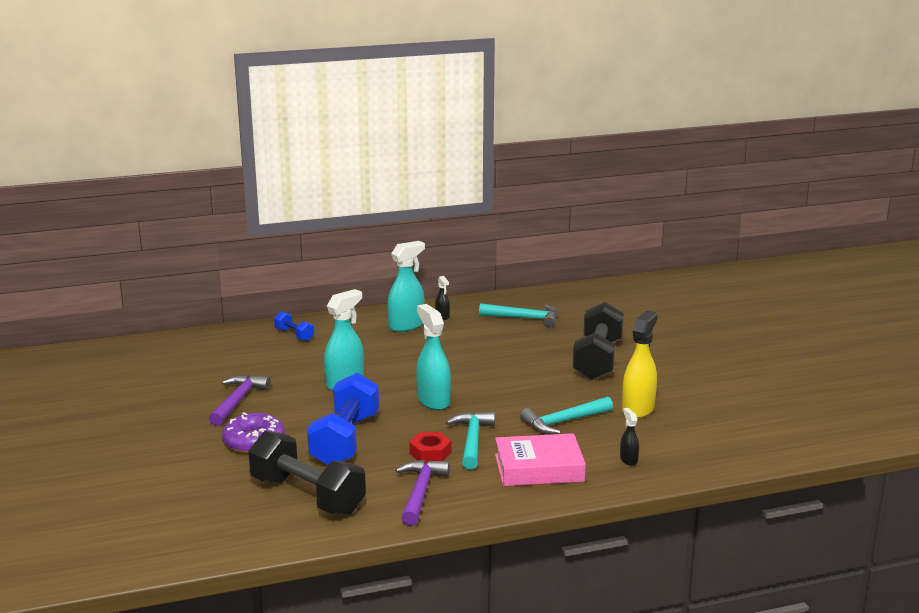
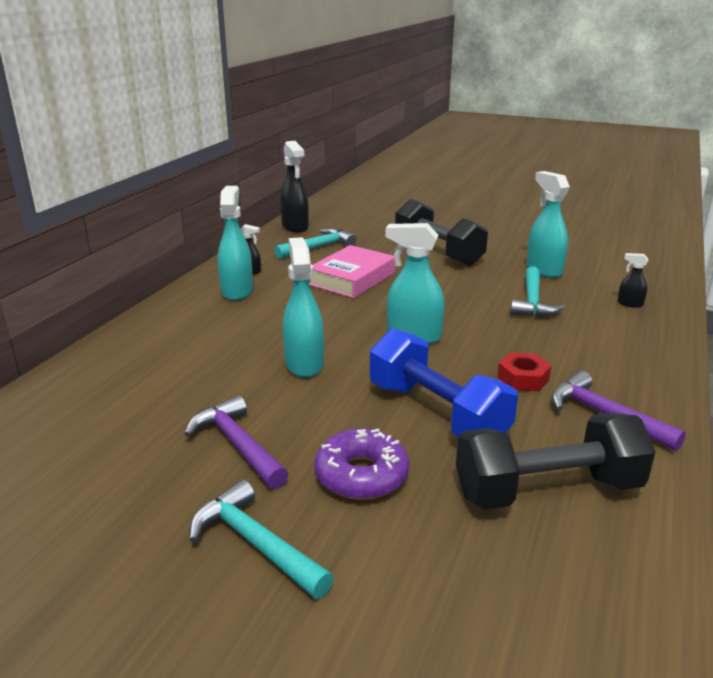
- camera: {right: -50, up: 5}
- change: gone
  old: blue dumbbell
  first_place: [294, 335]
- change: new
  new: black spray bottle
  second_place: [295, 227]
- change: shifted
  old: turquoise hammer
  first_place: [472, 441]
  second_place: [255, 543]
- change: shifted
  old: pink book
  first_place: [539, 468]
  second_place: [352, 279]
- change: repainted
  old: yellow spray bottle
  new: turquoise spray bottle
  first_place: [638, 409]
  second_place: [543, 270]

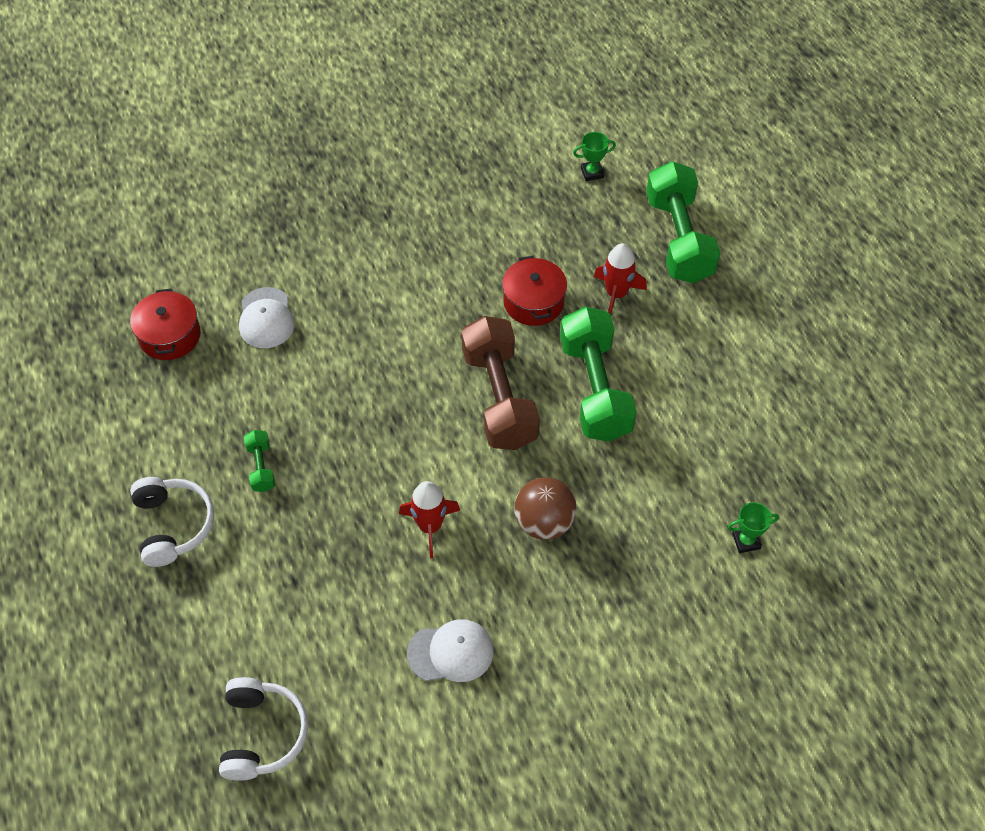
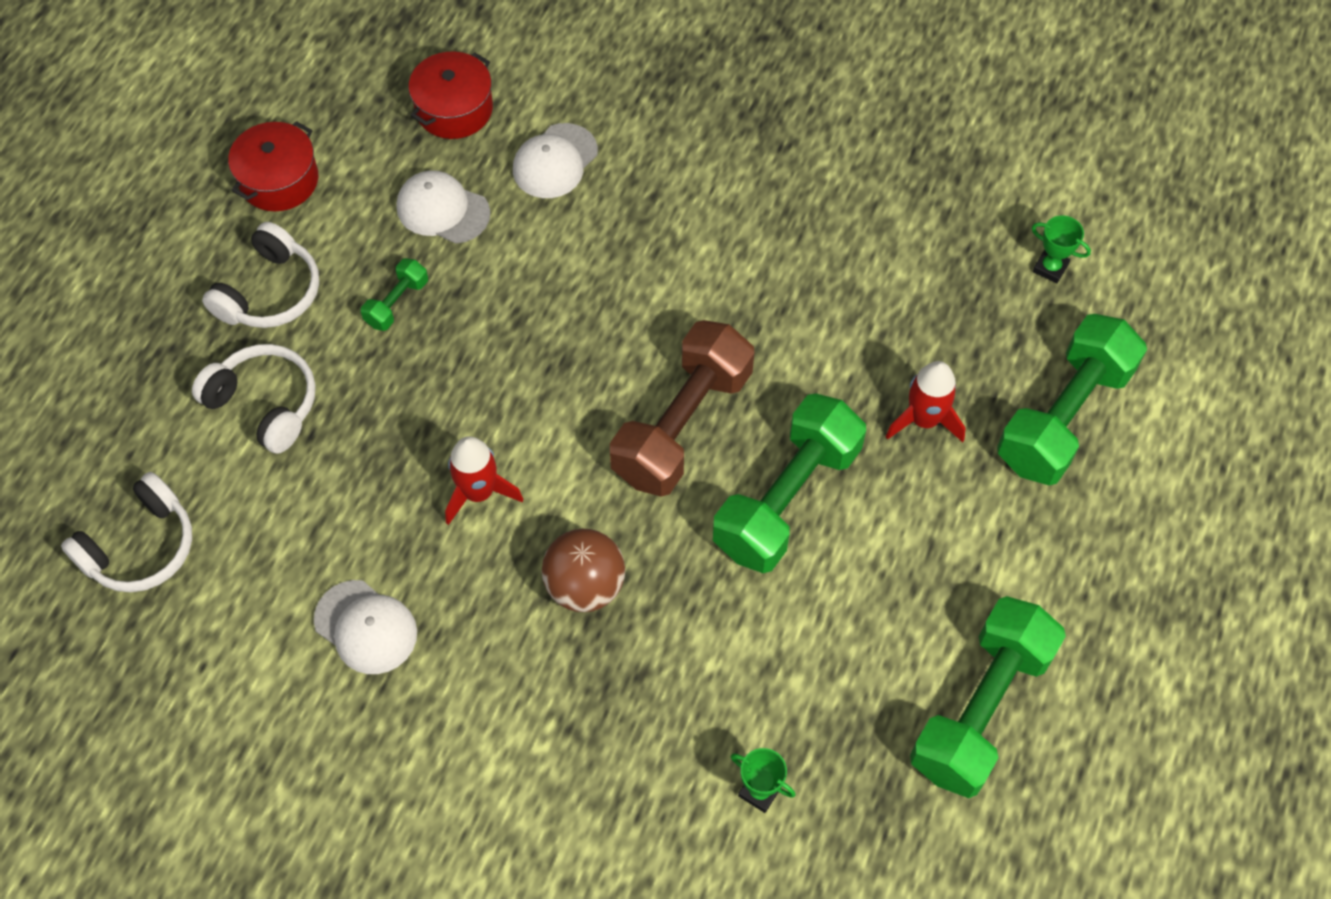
- camera: {right: 45, up: 5}
- change: new
  new: white headphones
  second_place: [265, 404]
- change: new
  new: white cap
  second_place: [442, 210]
- change: new
  new: green dumbbell
  second_place: [980, 709]
- change: shifted
  old: red pot
  first_place: [533, 302]
  second_place: [279, 180]

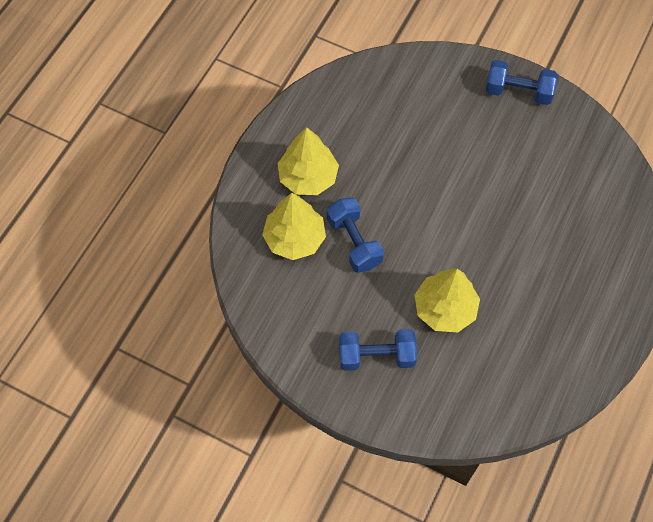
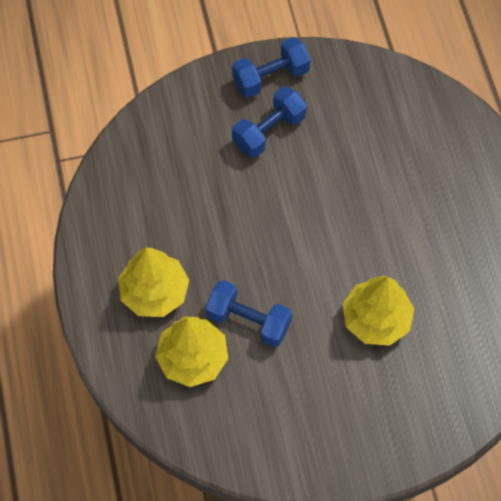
- camera: {right: -40, up: 0}
- change: shifted
  old: blue dumbbell
  first_place: [376, 356]
  second_place: [269, 131]

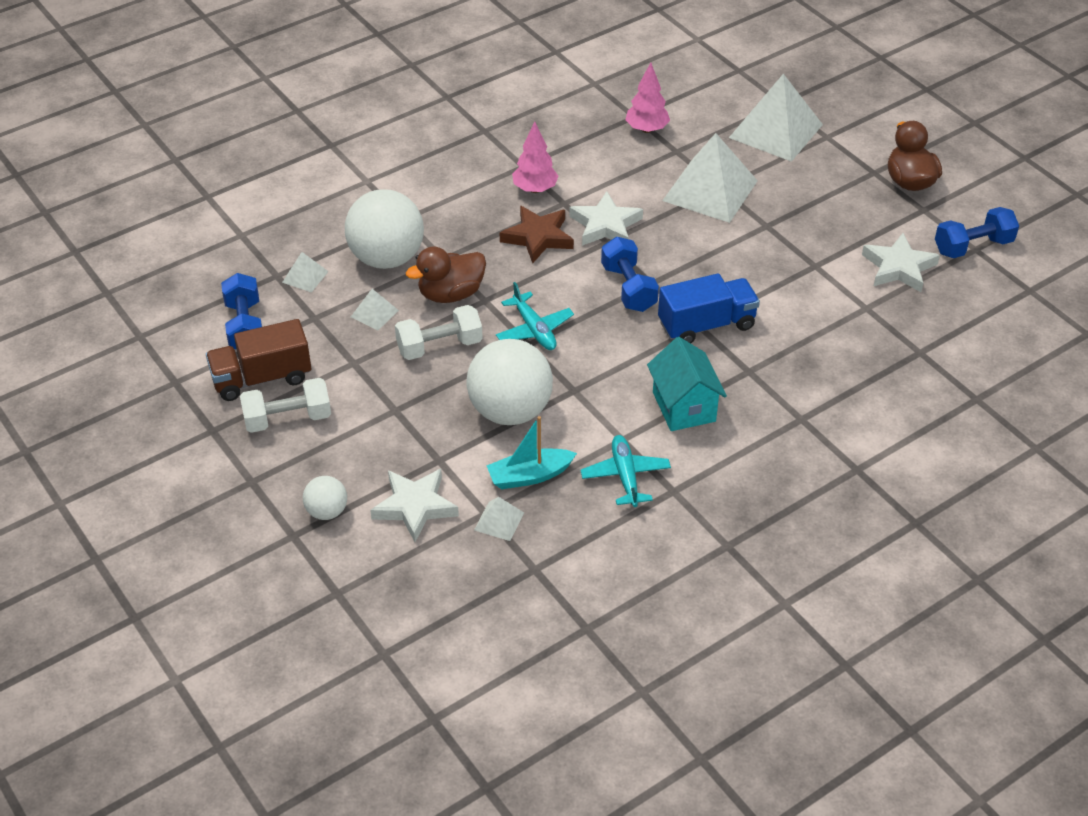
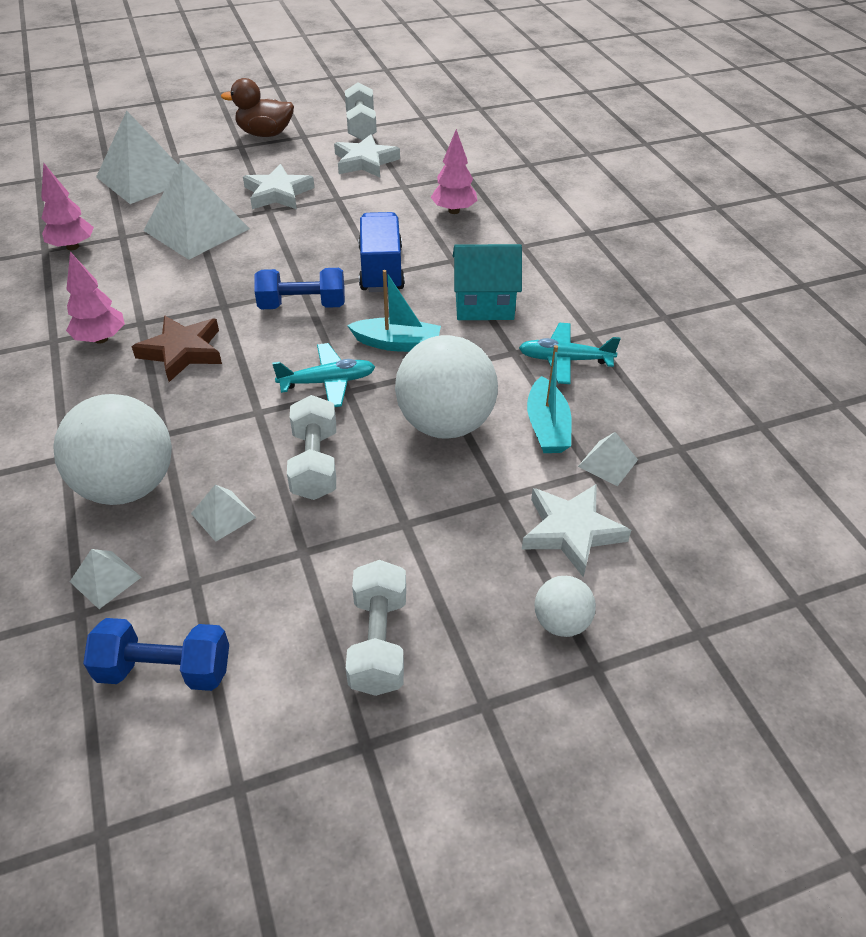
- camera: {right: -75, up: 0}
- change: gone
  old: brown truck
  first_place: [262, 378]
- change: gone
  old: brown duck
  first_place: [450, 294]
- change: new
  new: turquoise boat
  second_place: [397, 343]
- change: new
  new: pink tree
  second_place: [454, 211]
- change: shifted
  old: white star
  first_place: [605, 225]
  second_place: [278, 193]
- change: repainted
  old: blue dumbbell
  new: white dumbbell
  first_place: [973, 246]
  second_place: [361, 126]

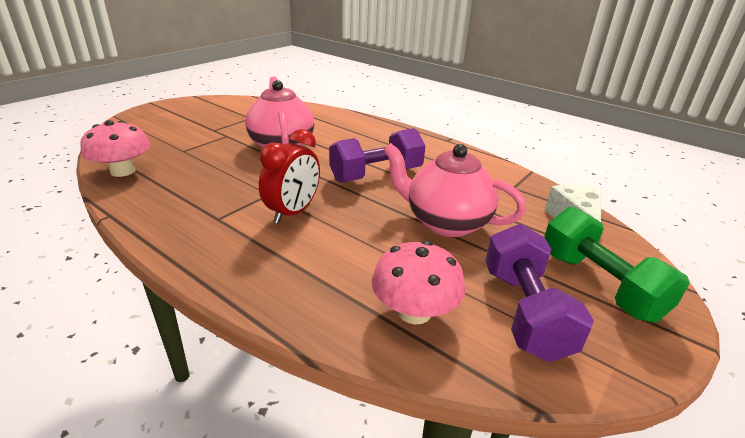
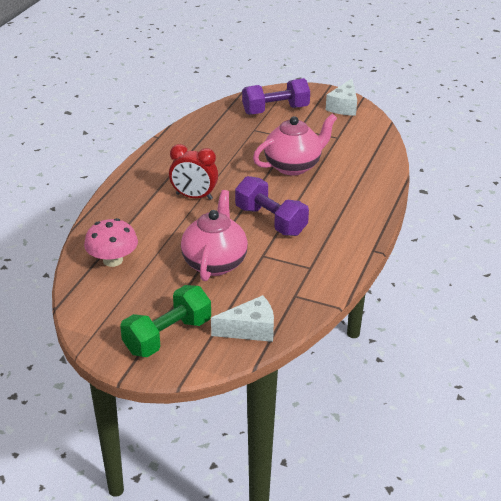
- camera: {right: 75, up: 5}
- change: gone
  old: pink mushroom
  first_place: [122, 171]
- change: new
  new: white cheese
  second_place: [343, 106]
- change: shifted
  old: purple dumbbell
  first_place: [524, 311]
  second_place: [275, 110]

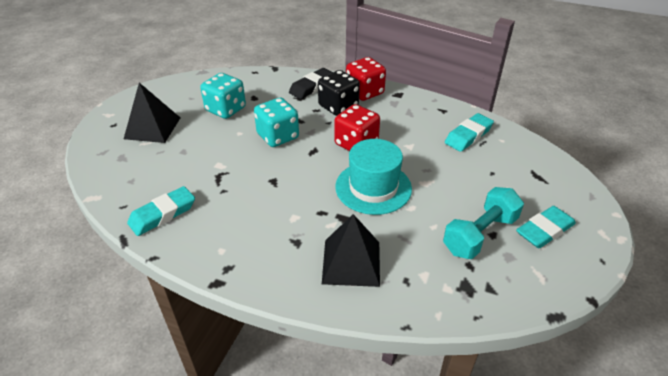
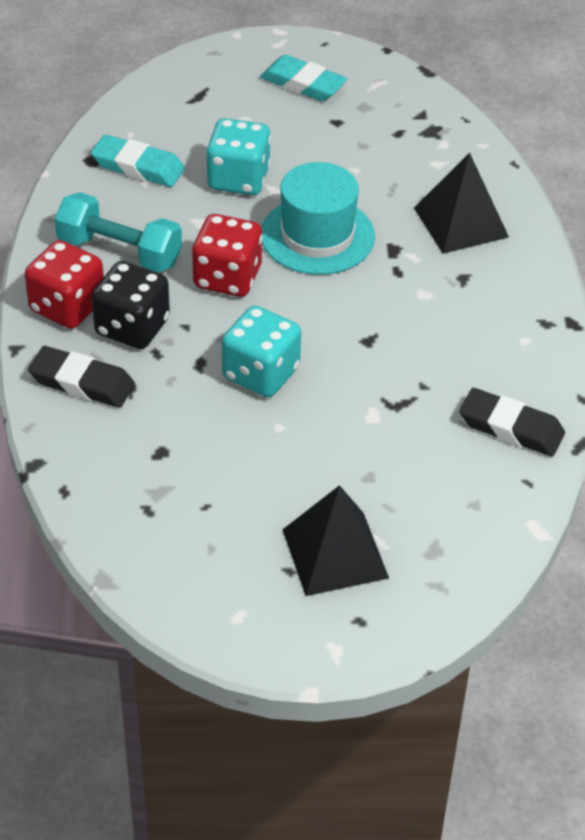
- camera: {right: -115, up: 5}
- change: shifted
  old: turquoise dice
  first_place: [226, 109]
  second_place: [238, 179]
- change: shifted
  old: turquoise dumbbell
  first_place: [480, 234]
  second_place: [119, 252]
- change: repainted
  old: turquoise eraser
  new: black eraser
  first_place: [163, 214]
  second_place: [511, 428]

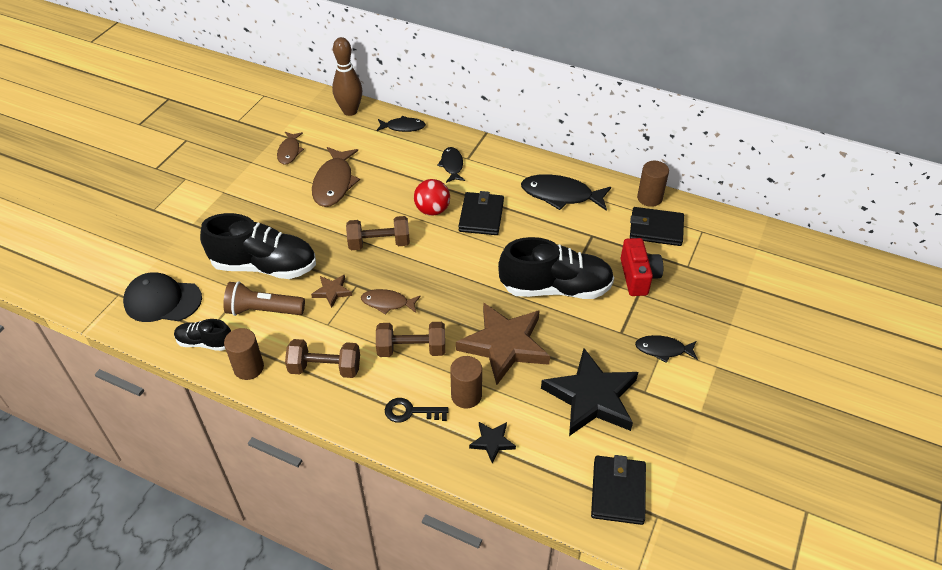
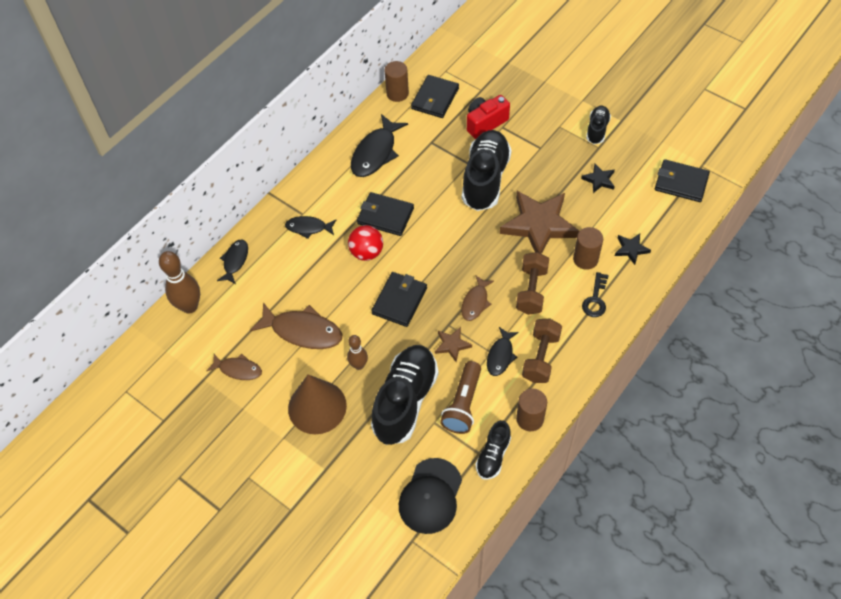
- camera: {right: -75, up: 10}
- change: new
  new: brown cone
  second_place: [317, 407]
- change: new
  new: brown bowling pin
  second_place: [359, 365]
- change: new
  new: black shoe
  second_place: [597, 130]
- change: shifted
  old: black fish
  first_place: [663, 349]
  second_place: [500, 356]
- change: swapped
  old: brown dumbbell
  new: black wallet
  first_place: [379, 243]
  second_place: [399, 301]
- change: rotated
  old: red camera
  first_place: [638, 277]
  second_place: [485, 123]
  degrees: -45
- change: scaled
  old: black star
  first_place: [591, 397]
  second_place: [599, 180]
  factor: 0.45

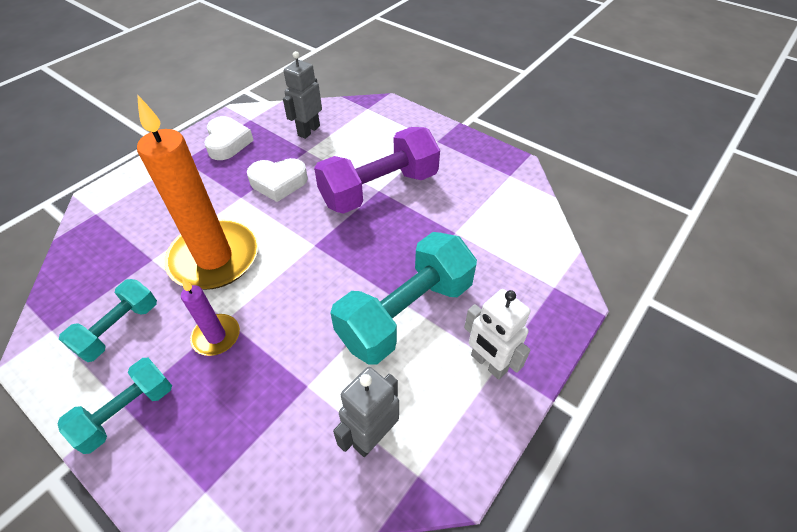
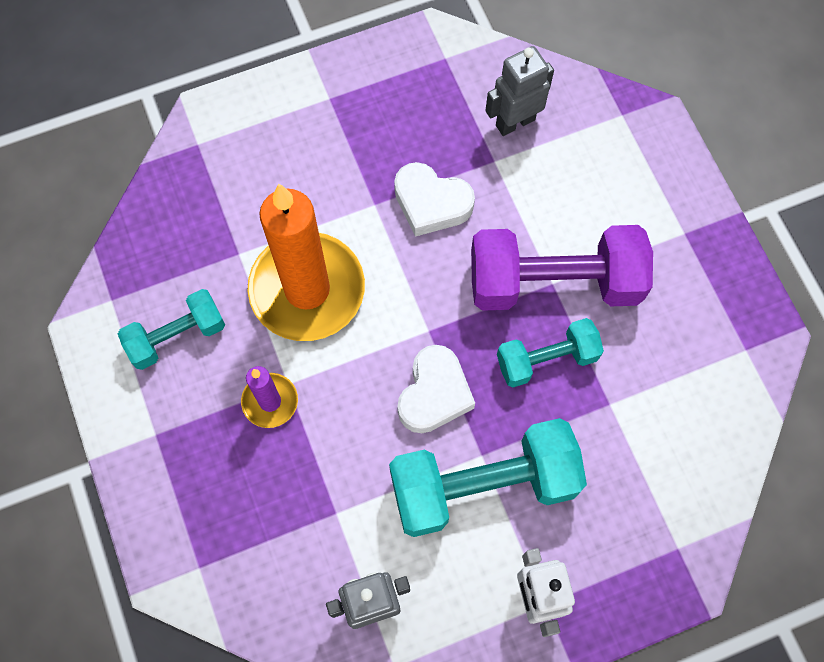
- camera: {right: 30, up: 20}
- change: shifted
  old: turquoise dumbbell
  first_place: [127, 412]
  second_place: [546, 359]
- change: shifted
  old: white heart
  first_place: [227, 142]
  second_place: [434, 394]

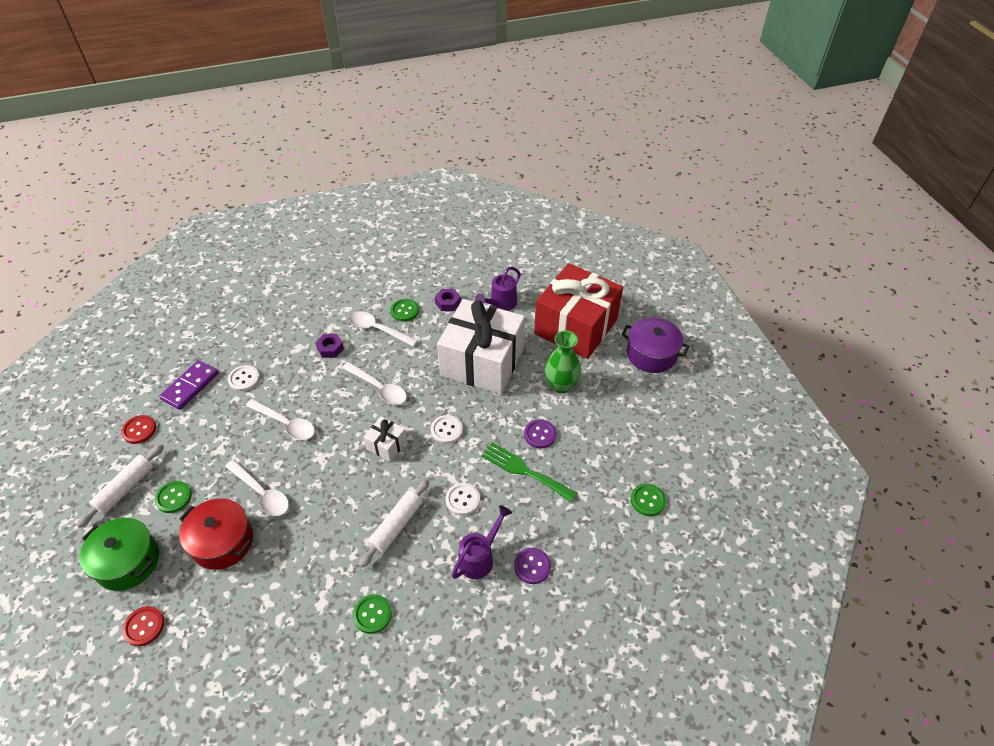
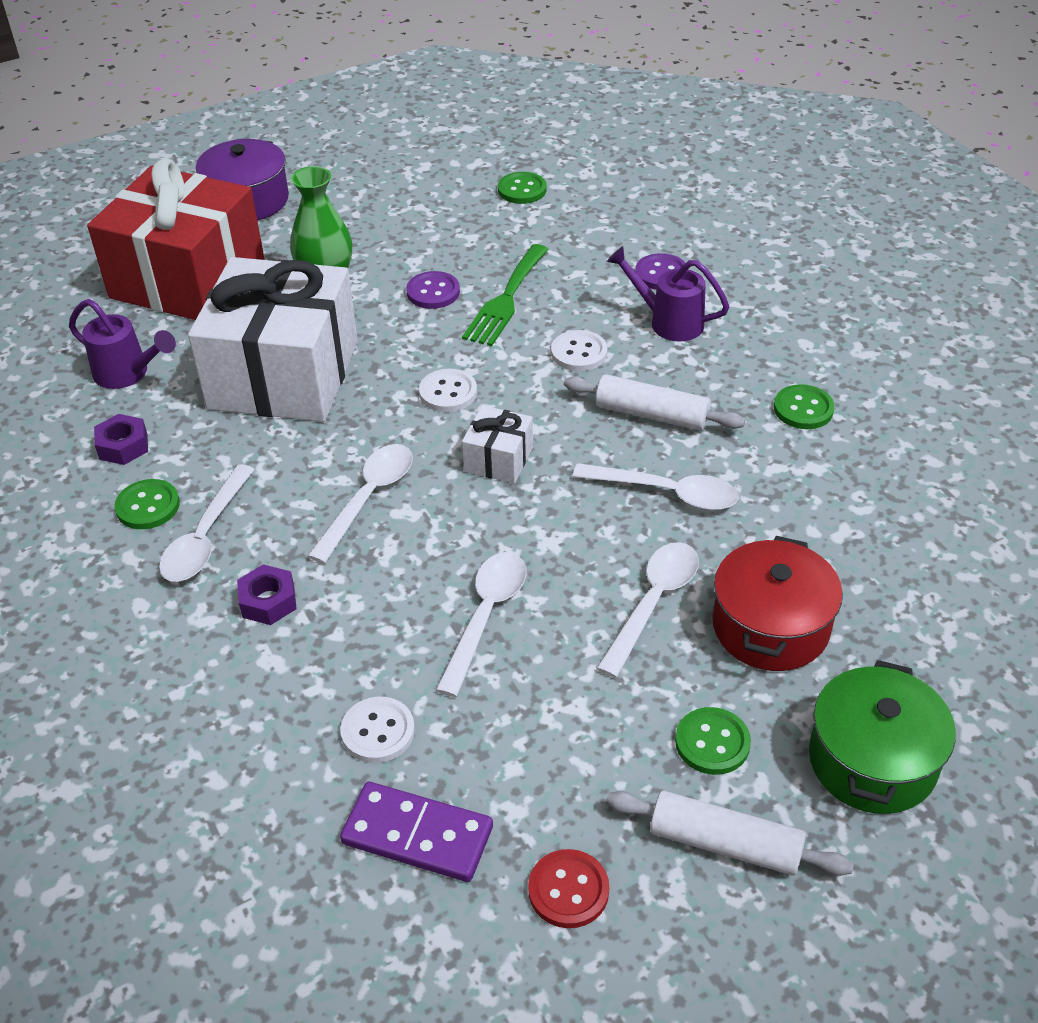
- camera: {right: -100, up: -5}
- change: gone
  old: red button
  first_place: [144, 626]
- change: new
  new: white spoon
  second_place: [667, 493]

